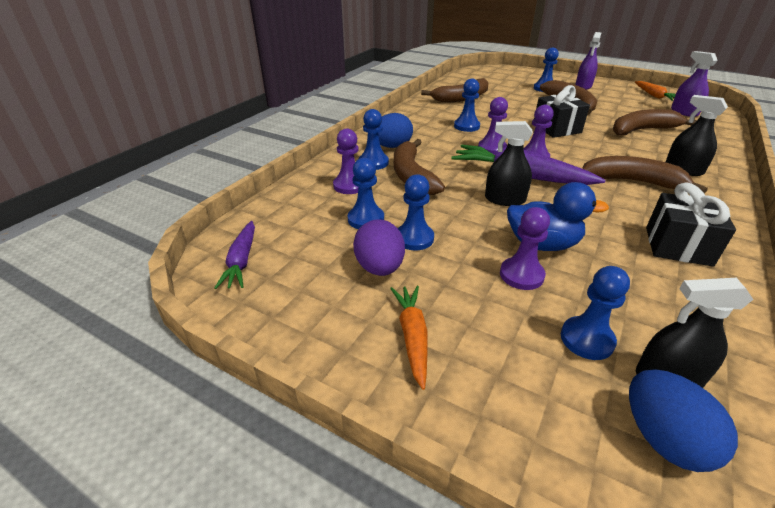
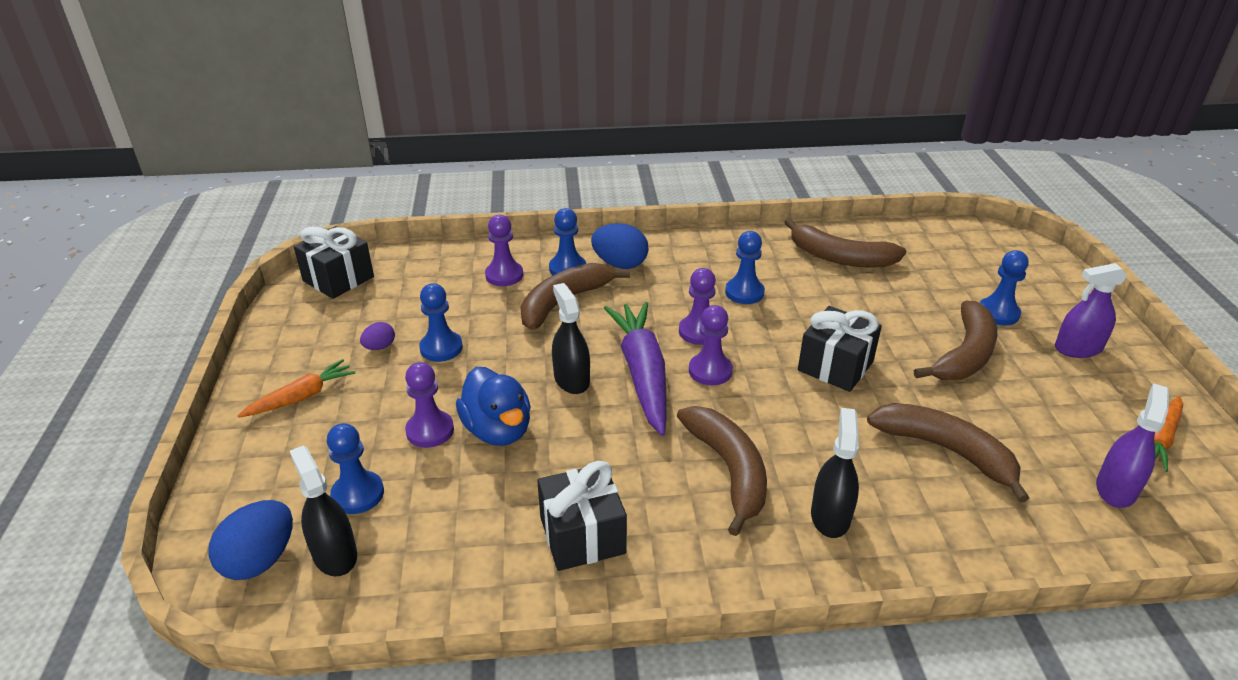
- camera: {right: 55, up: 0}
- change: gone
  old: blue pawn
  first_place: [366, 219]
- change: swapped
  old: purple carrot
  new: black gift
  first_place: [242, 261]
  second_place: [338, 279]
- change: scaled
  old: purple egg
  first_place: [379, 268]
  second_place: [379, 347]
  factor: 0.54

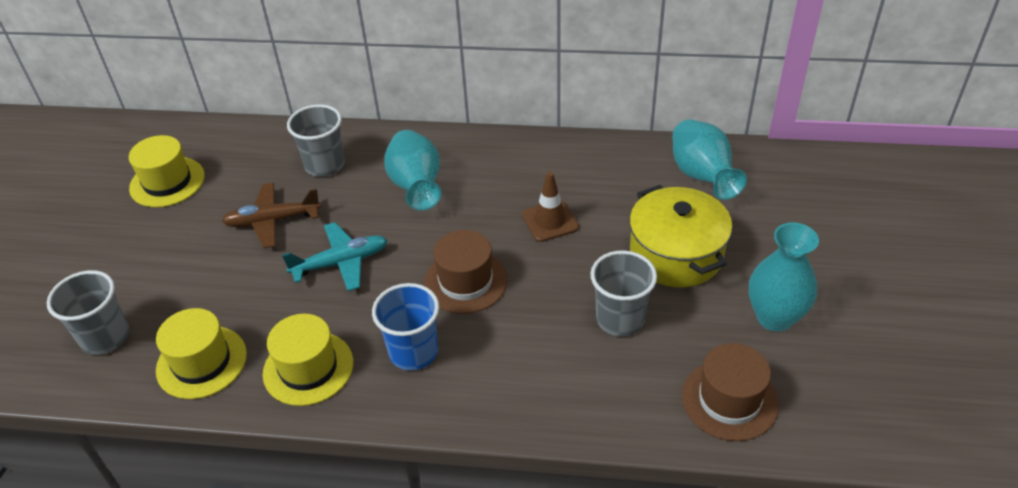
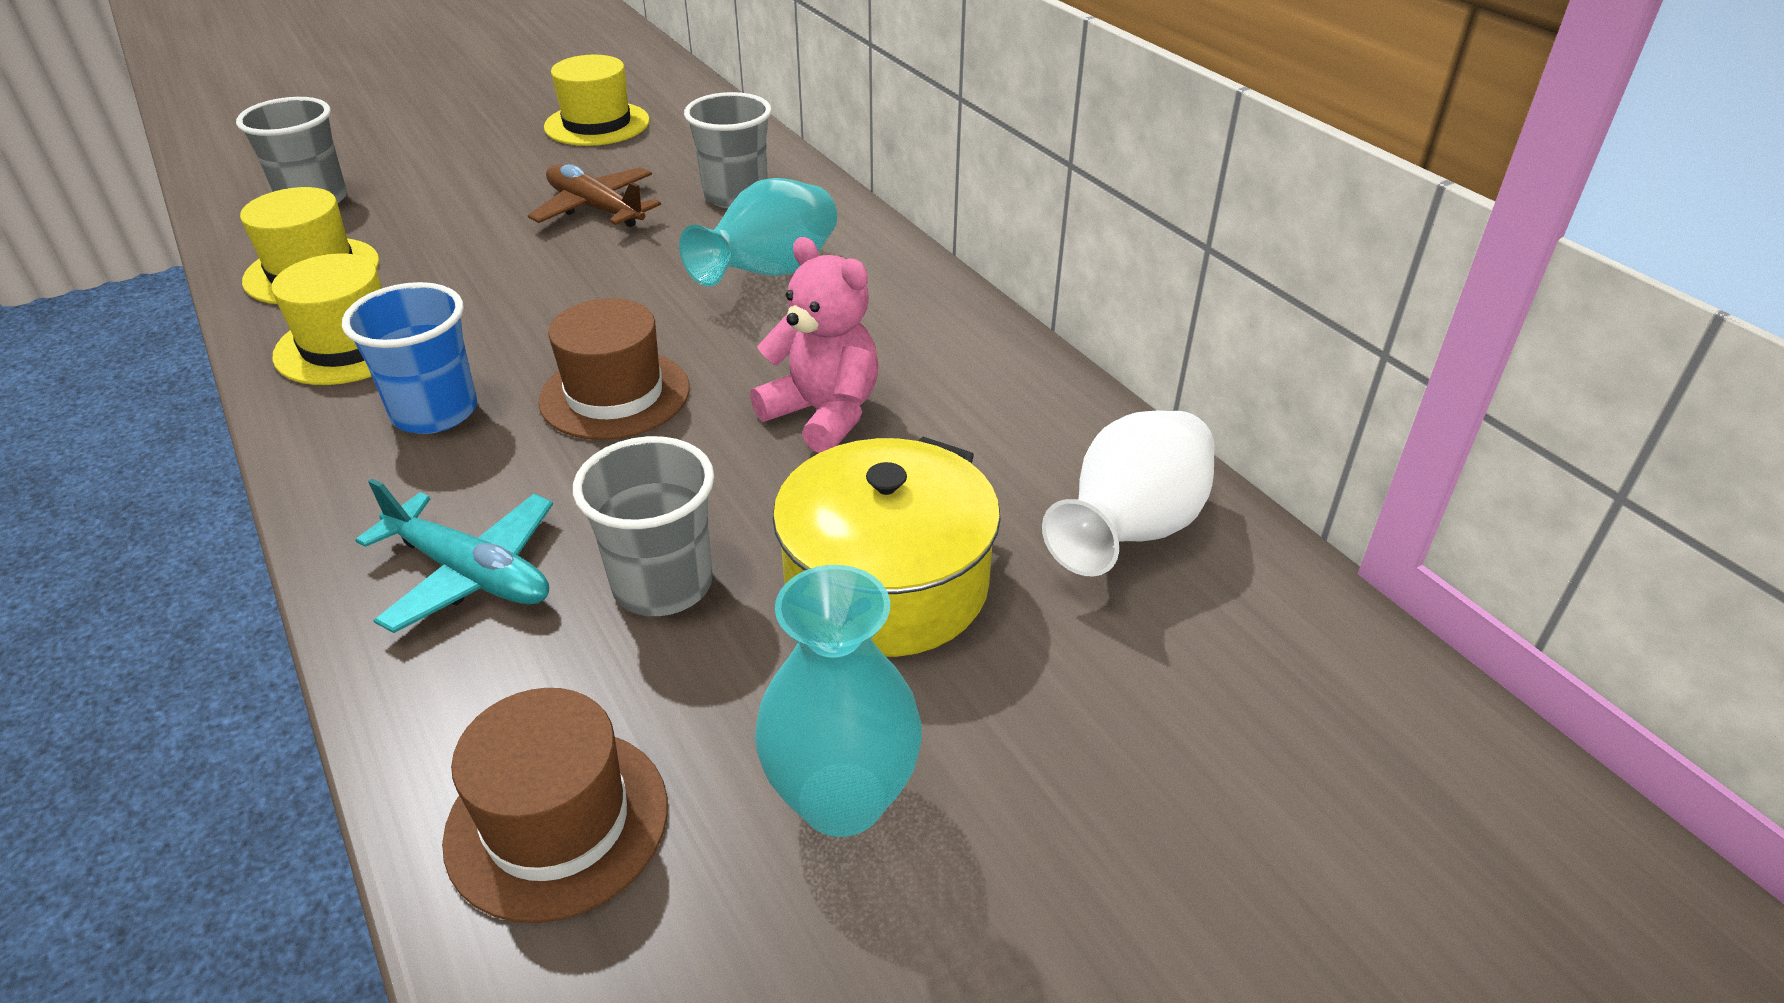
- camera: {right: 50, up: -5}
- change: shifted
  old: turquoise plane
  first_place: [341, 263]
  second_place: [471, 574]
- change: swapped
  old: brown traffic cone
  new: pink teddy bear
  first_place: [550, 221]
  second_place: [823, 414]
- change: repainted
  old: turquoise vase
  new: white vase
  first_place: [702, 176]
  second_place: [1129, 531]

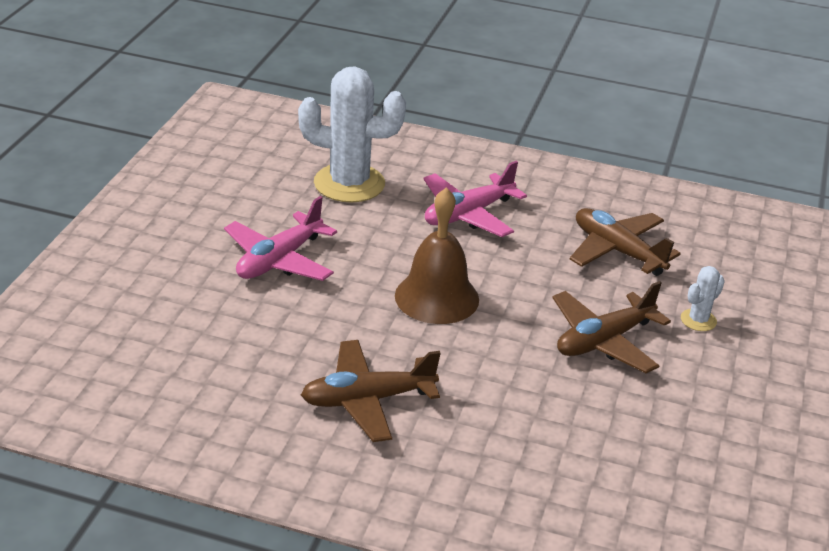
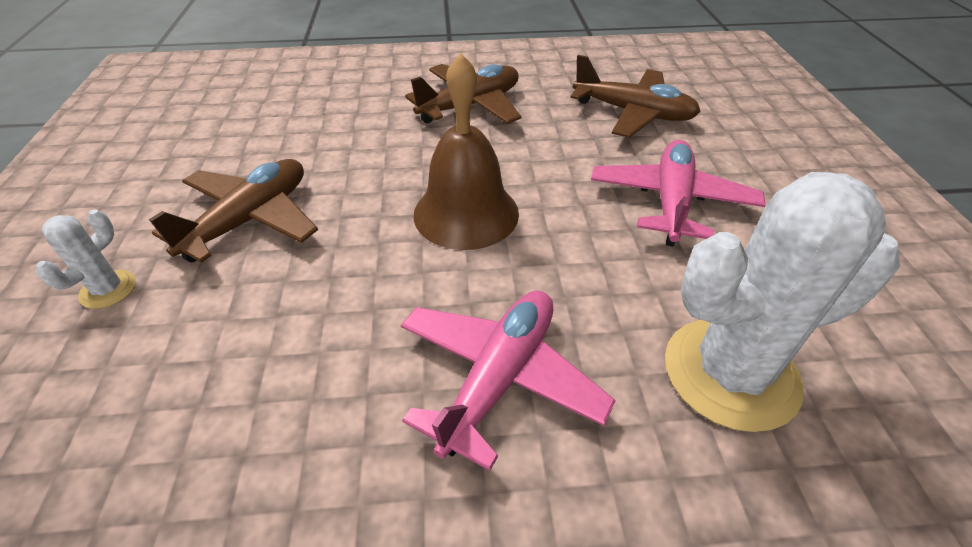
- camera: {right: 160, up: 10}
- change: shifted
  old: brown plane
  first_place: [617, 251]
  second_place: [633, 113]

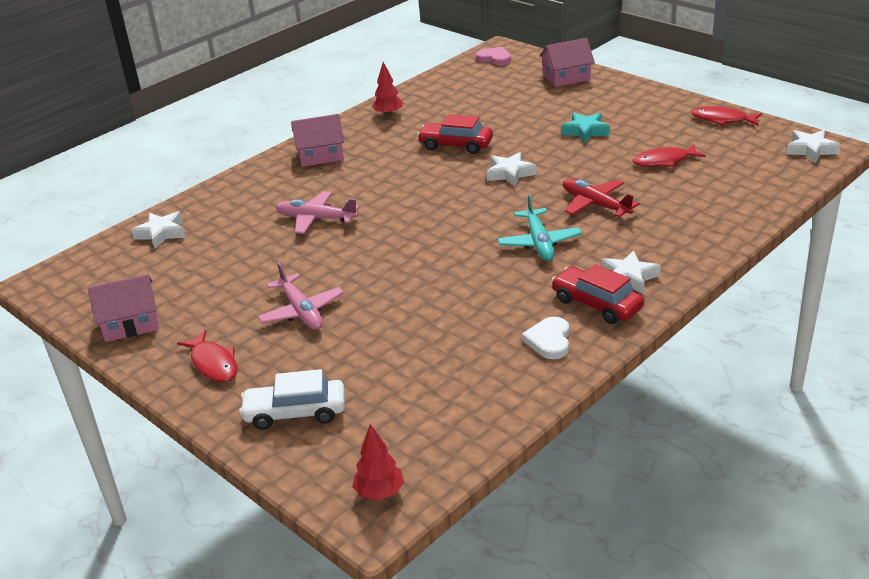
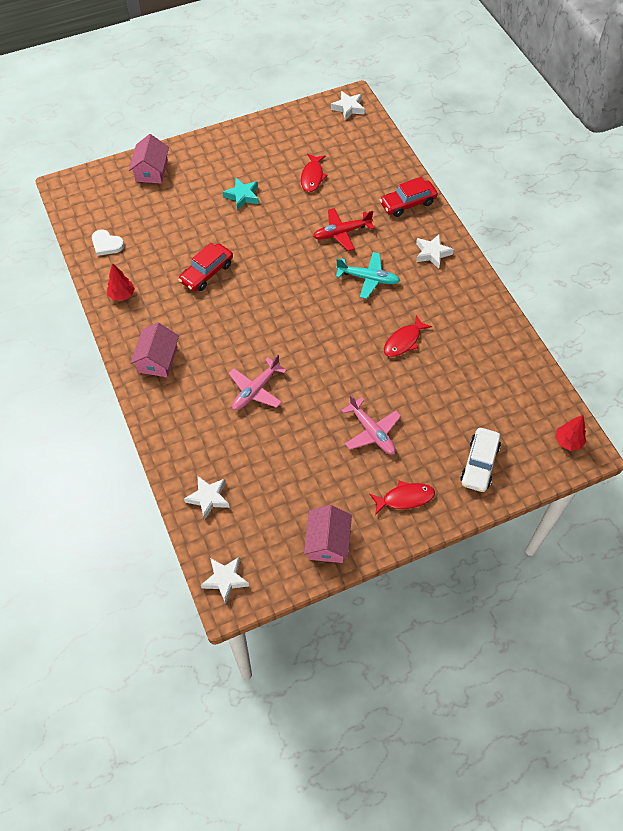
- camera: {right: -70, up: 25}
- change: gone
  old: pink heart
  first_place: [494, 58]
- change: shifted
  old: white star
  first_place: [510, 173]
  second_place: [225, 580]
- change: shifted
  old: white heart
  first_place: [549, 340]
  second_place: [106, 244]
- change: shifted
  old: red car
  first_place: [597, 304]
  second_place: [407, 203]
- change: shifted
  old: red fish
  first_place: [722, 119]
  second_place: [404, 341]
- change: rotated
  old: pink plane
  first_place: [301, 311]
  second_place: [371, 431]
  degrees: 60

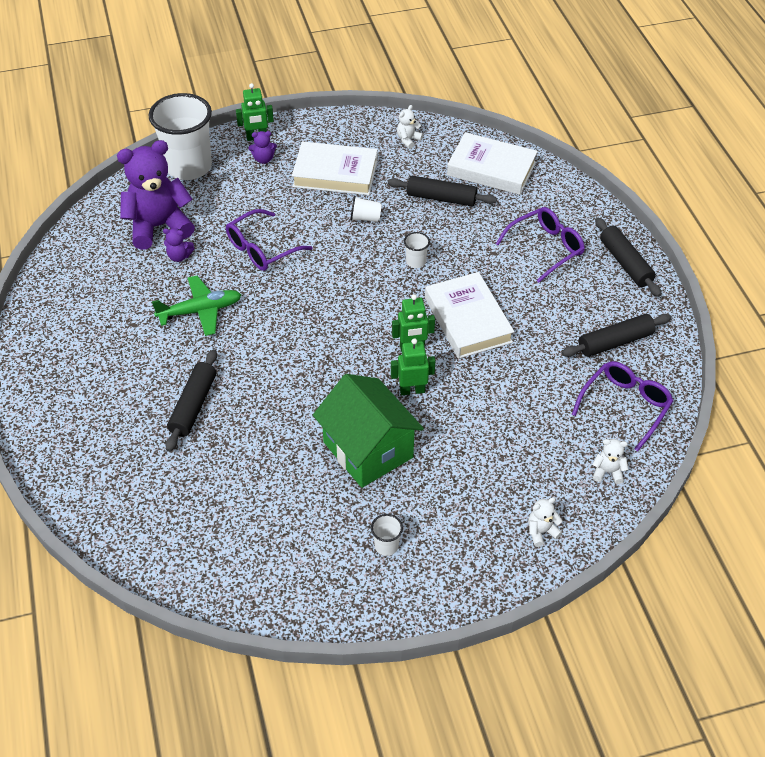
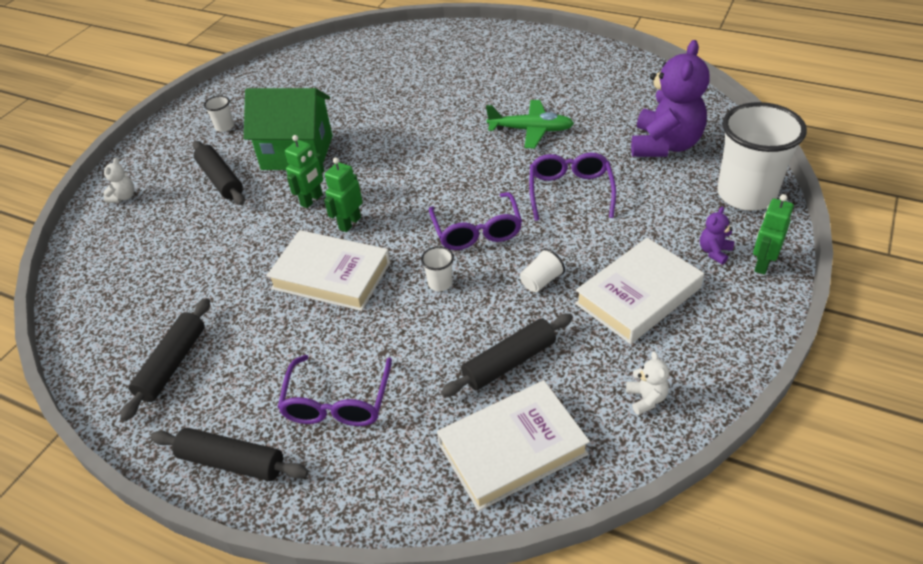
- camera: {right: 135, up: -5}
- change: gone
  old: purple teddy bear
  first_place: [179, 256]
- change: gone
  old: white teddy bear
  first_place: [607, 472]
- change: shifted
  old: black rolling pin
  first_place: [193, 406]
  second_place: [220, 180]
- change: shifted
  old: purple glasses
  first_place: [625, 406]
  second_place: [477, 231]
- change: rotated
  old: green plane
  first_place: [200, 311]
  second_place: [531, 130]
  degrees: -105

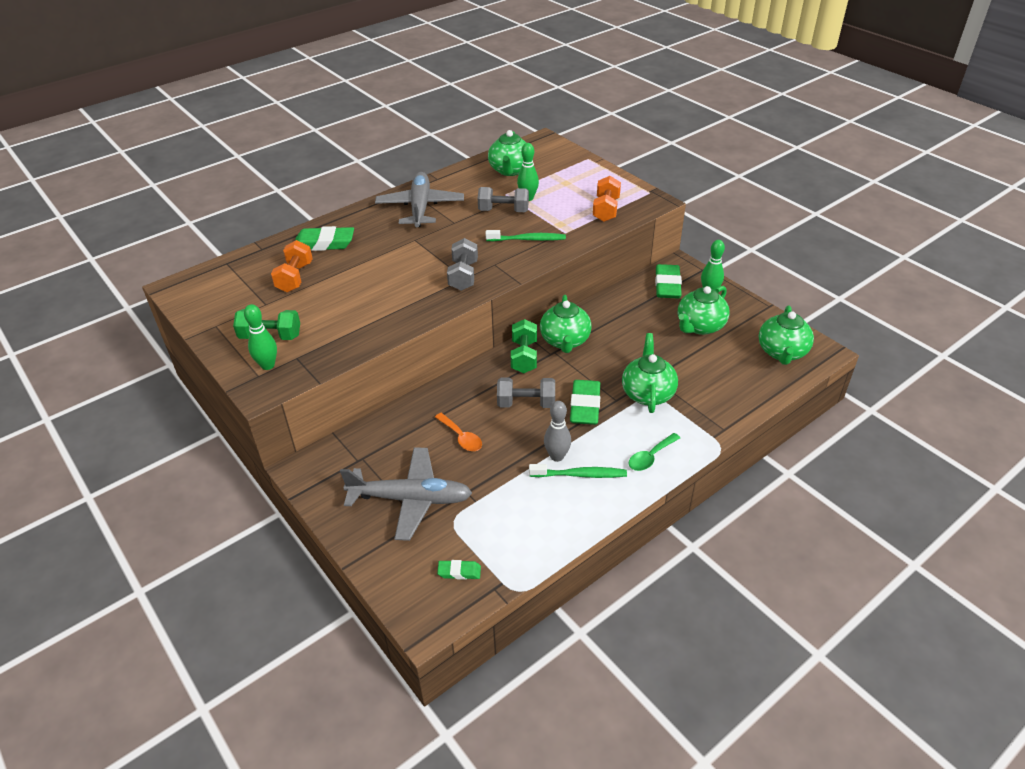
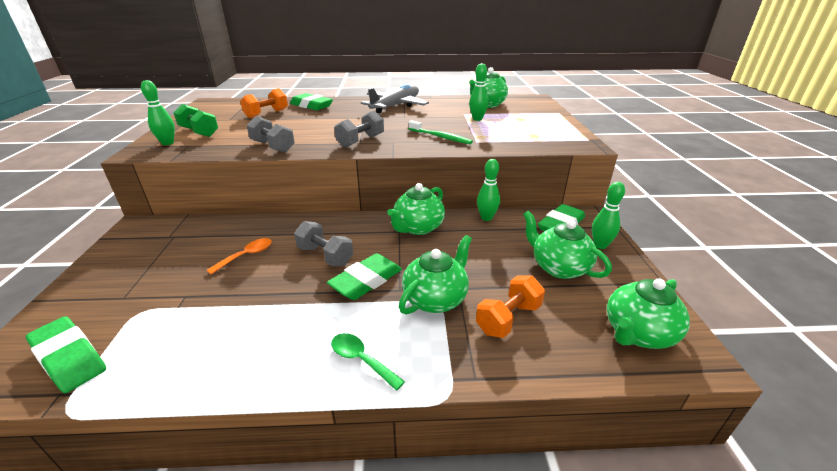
- camera: {right: 35, up: -10}
- change: gone
  old: grey plane
  first_place: [410, 499]
- change: gone
  old: green dumbbell
  first_place: [524, 356]
- change: gone
  old: green toothbrush
  first_place: [580, 475]
- change: gone
  old: grey bowling pin
  first_place: [557, 456]
- change: new
  new: green bowling pin
  second_place: [486, 218]
- change: shifted
  old: grey dumbbell
  first_place: [503, 211]
  second_place: [273, 147]
- change: shifted
  old: orange dumbbell
  first_place: [606, 210]
  second_place: [508, 318]
- change: rotated
  old: orange spoon
  first_place: [461, 437]
  second_place: [246, 255]
  degrees: -135
- change: rotated
  old: green spoon
  first_place: [650, 457]
  second_place: [361, 359]
  degrees: 45
- change: rotated
  old: green teapot
  first_place: [700, 326]
  second_place: [558, 267]
  degrees: 60
- change: scaled
  old: green eraser
  first_place: [459, 572]
  second_place: [69, 358]
  factor: 1.94

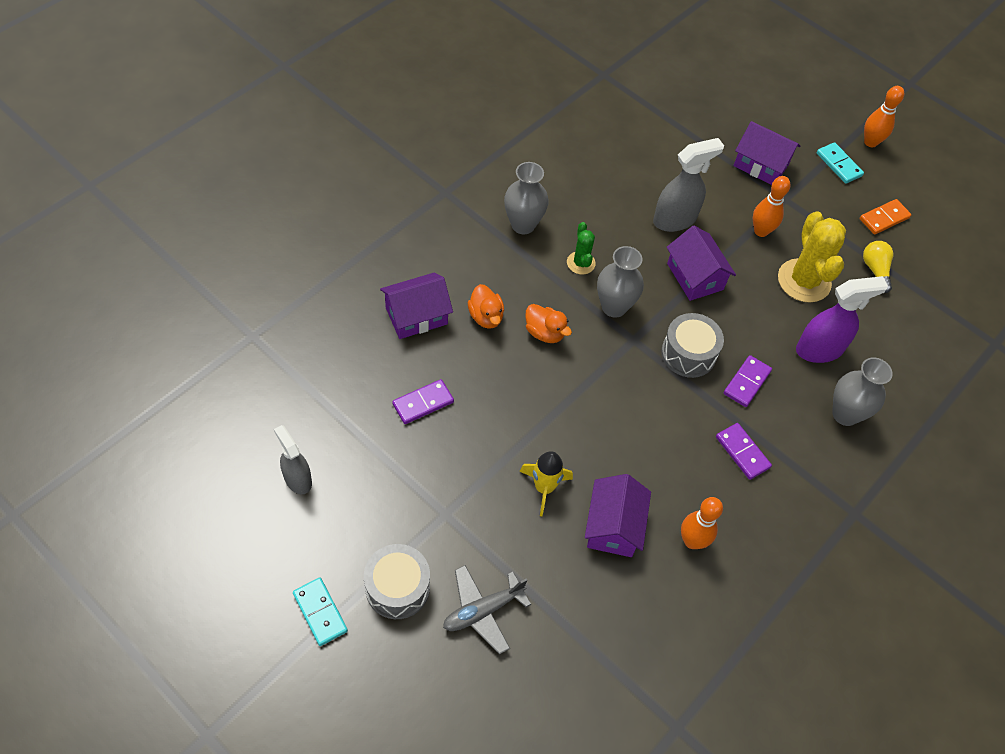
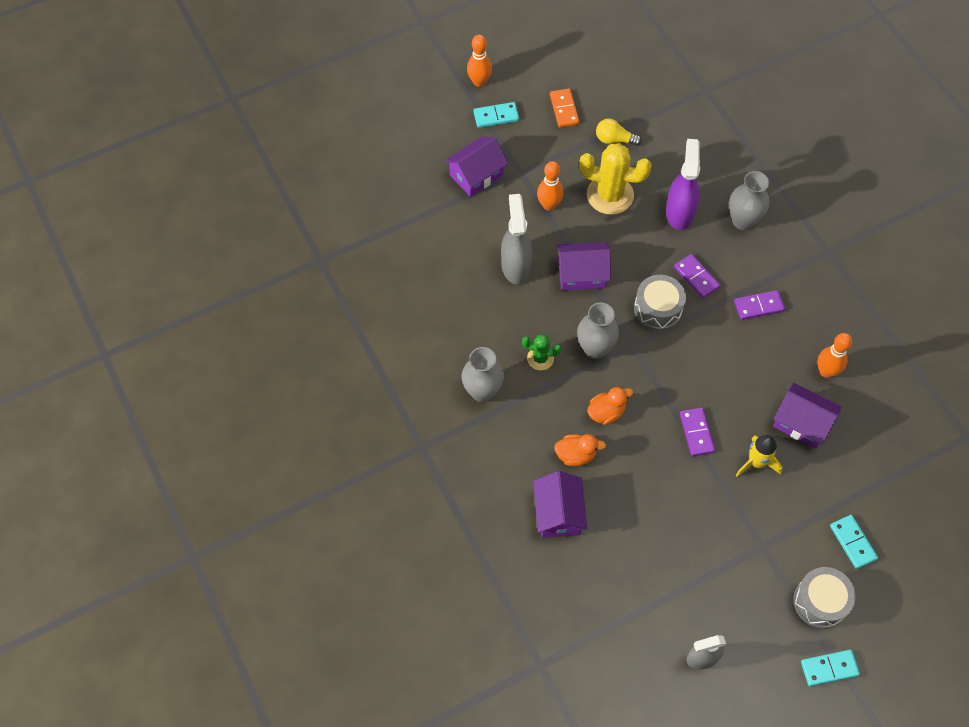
- camera: {right: -65, up: 5}
- change: shifted
  old: purple domino
  first_place: [423, 403]
  second_place: [696, 433]
- change: swapped
  old: grey plane
  new: turquoise domino
  first_place: [483, 611]
  second_place: [852, 542]

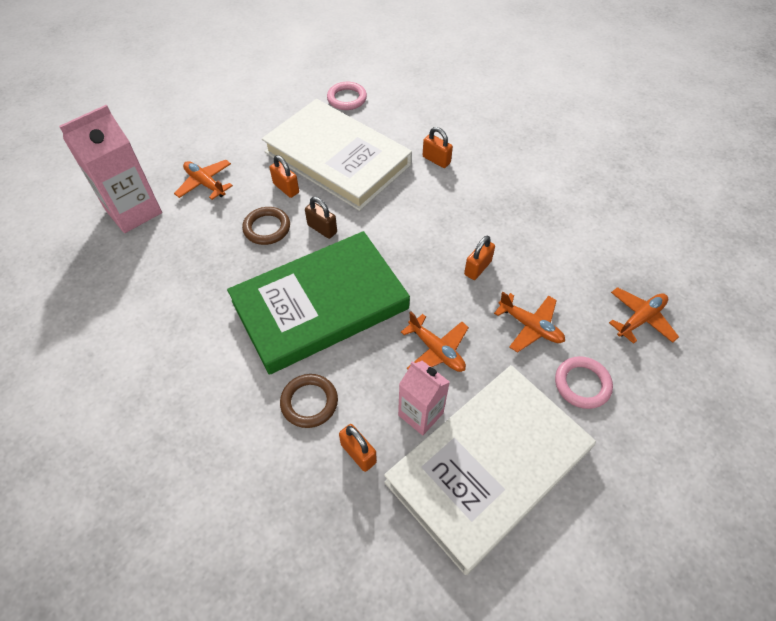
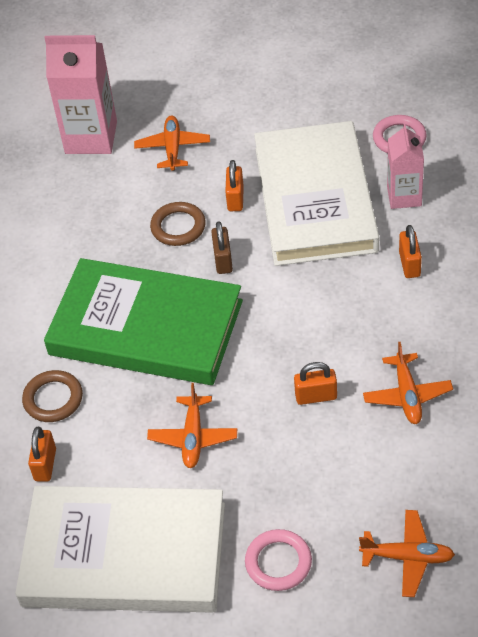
- camera: {right: 50, up: -5}
- change: shifted
  old: pink carton
  first_place: [420, 414]
  second_place: [404, 196]
- change: shifted
  old: orange plane
  first_place: [530, 326]
  second_place: [407, 395]

